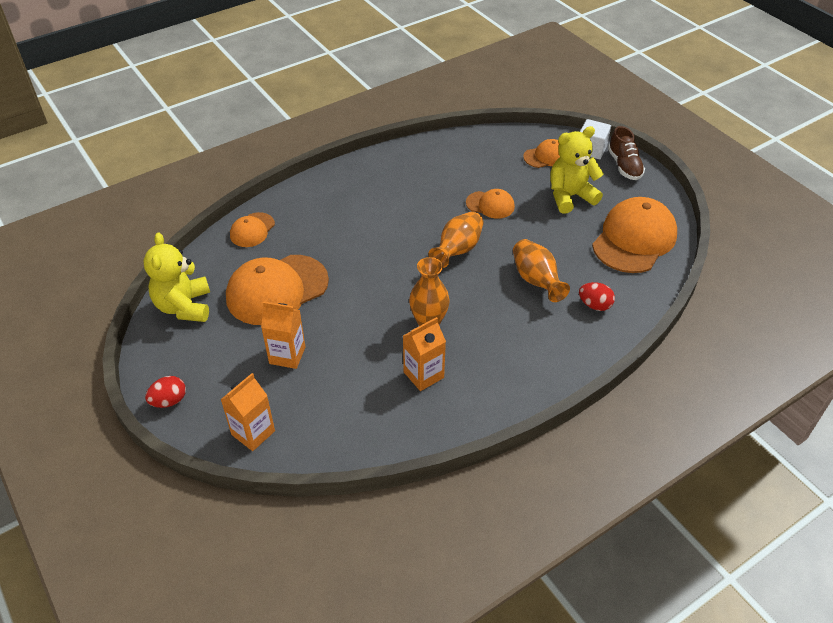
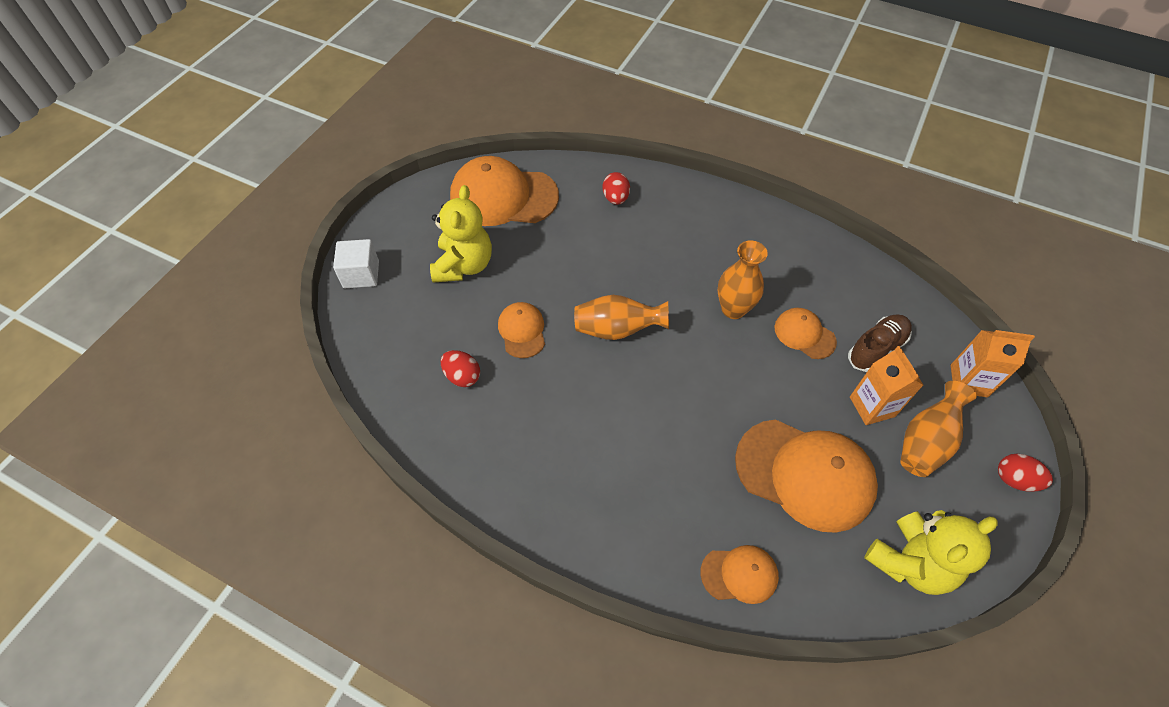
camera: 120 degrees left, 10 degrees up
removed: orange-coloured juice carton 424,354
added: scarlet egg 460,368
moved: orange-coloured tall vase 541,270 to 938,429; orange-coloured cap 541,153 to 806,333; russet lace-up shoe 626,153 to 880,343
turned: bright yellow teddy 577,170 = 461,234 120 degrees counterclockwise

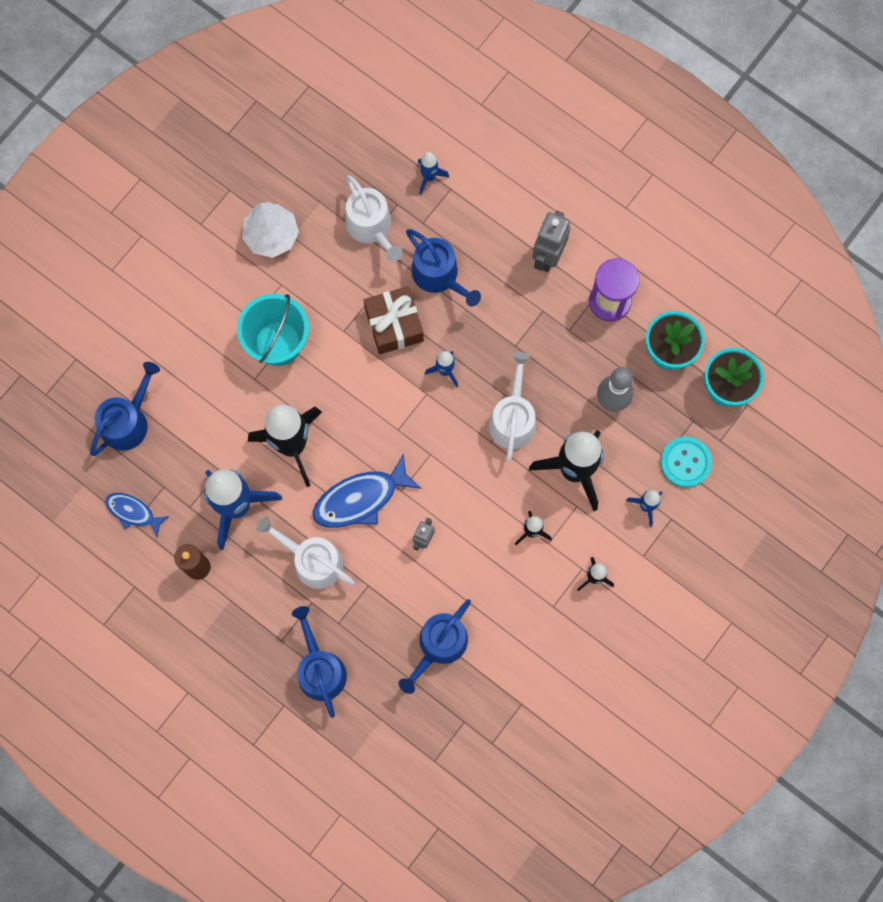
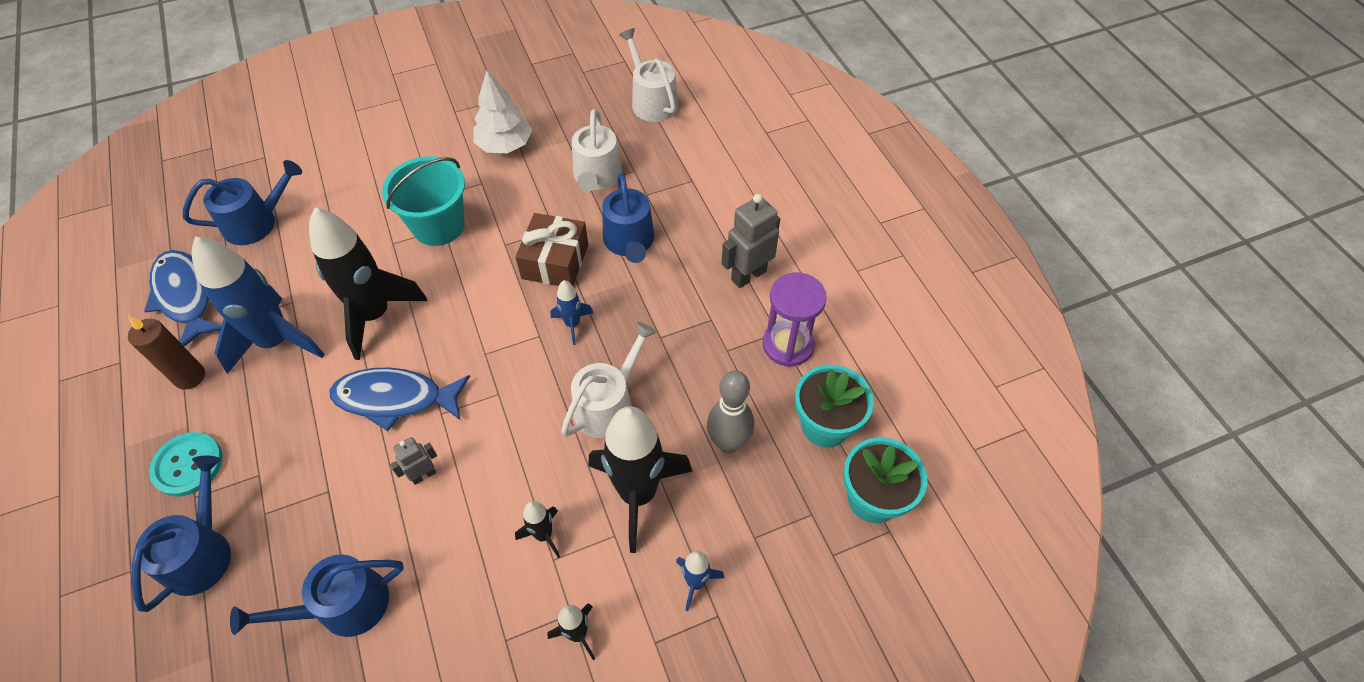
camera: 30 degrees right, 20 degrees down
removed: blue rocket 433,173
moved: pure white watering can 305,553 to 648,75; aqua shirt button 686,462 to 186,464
resized: blue fish figure 137,515 = 182,298 x1.69

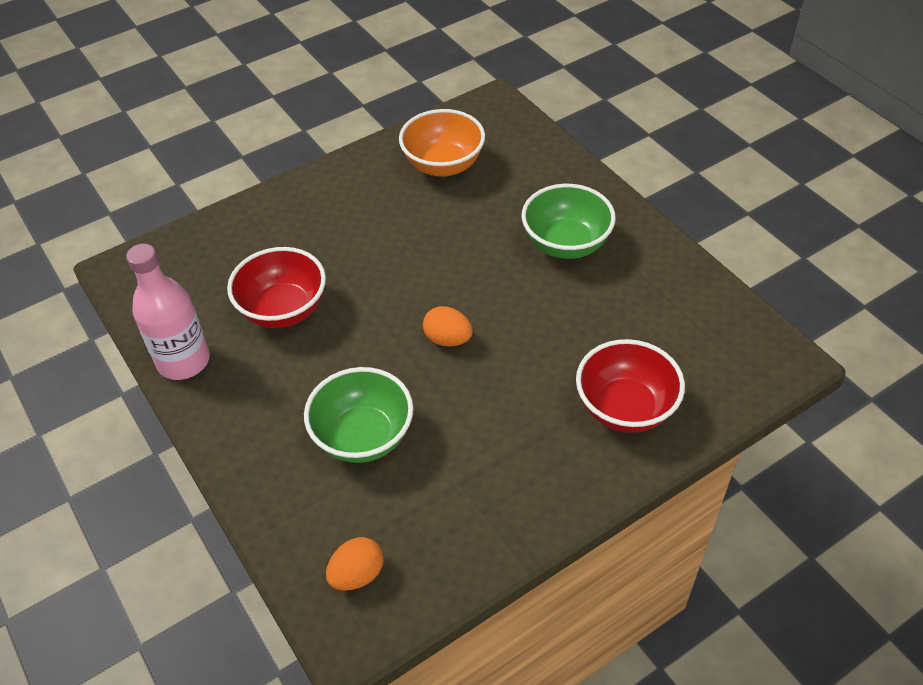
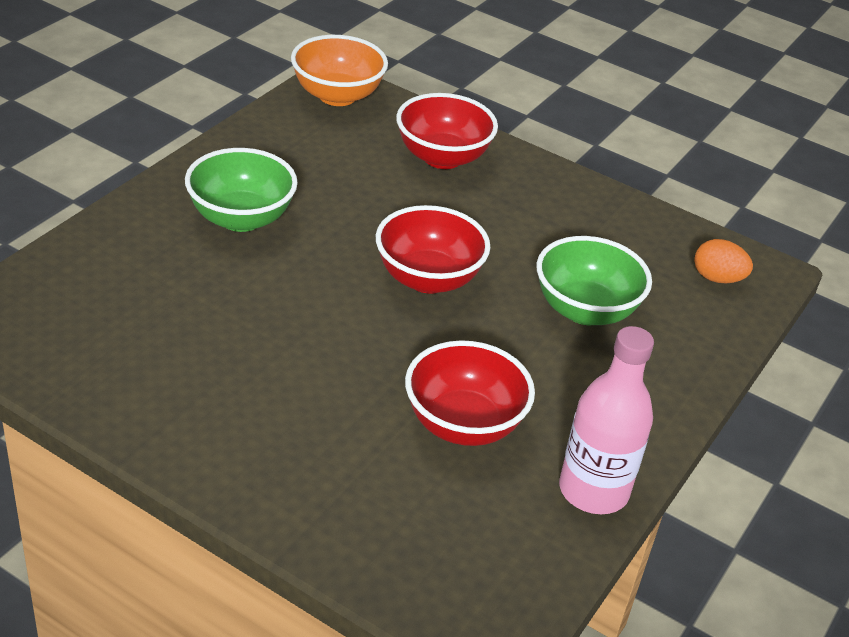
camera: 120 degrees left, 10 degrees down
moved: orange-coloured deep dish 442,143 to 339,70
replaced: orange-coloured egg 448,326 to scarlet deep dish 433,249

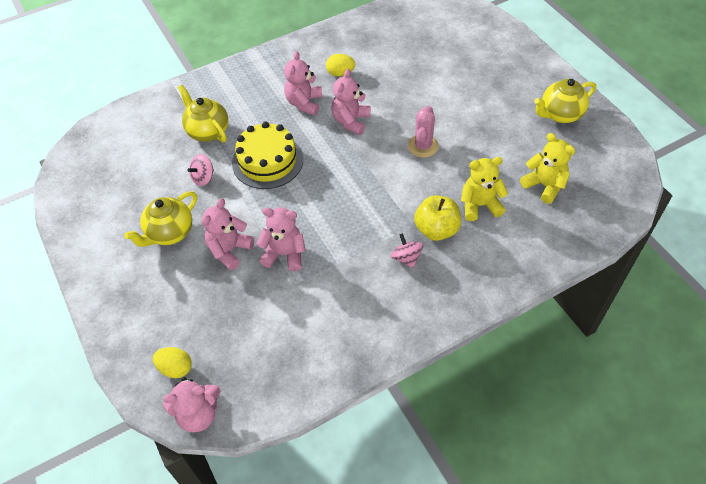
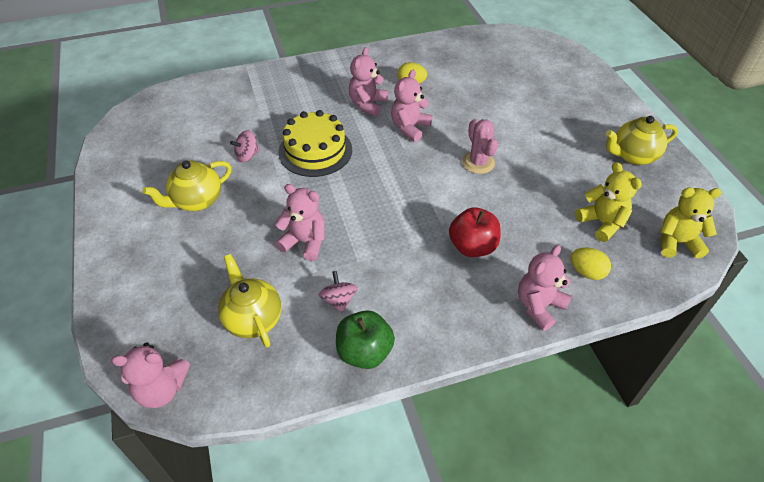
camera: 10 degrees right, 5 degrees down
added: leaf-green apple 365,339
moved: bright yellow egg 172,362 to 591,264; bright yellow teapot 203,114 to 249,301; rose-pink teddy 228,234 to 545,288; rose-pink spinning top 407,250 to 338,292; bright yellow teddy 484,189 to 691,223
recoloured: bright yellow apple 437,218 to scarlet apple 475,232
turned: rose-pink prickly plant 423,132 = 480,146 45 degrees counterclockwise

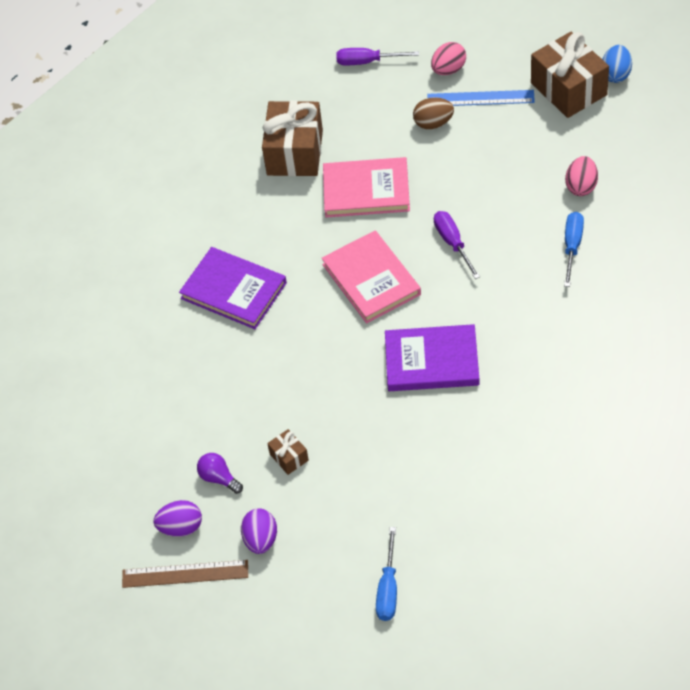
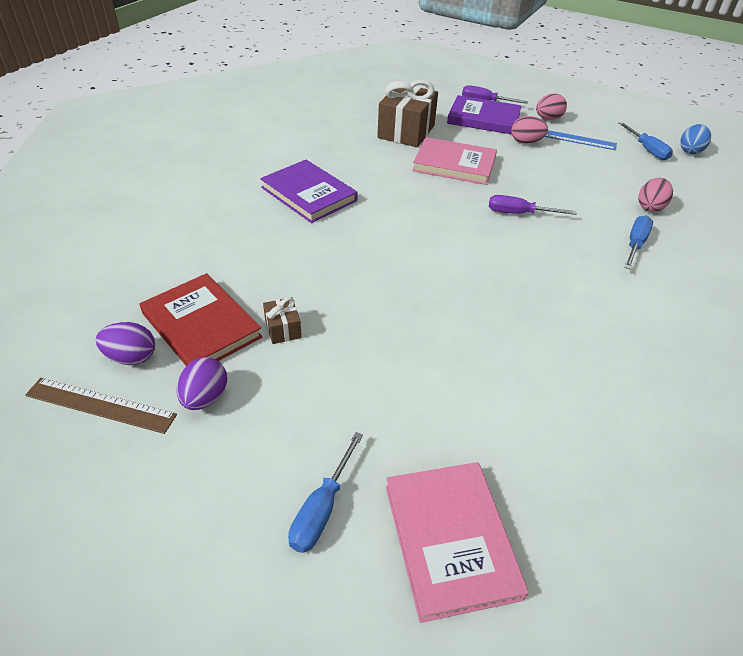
camera: 10 degrees right, 10 degrees down
moved: rose-pink book 371,276 to 457,542; royal purple book 432,357 to 484,115
replaced: royal purple bulb 220,473 to scarlet book 201,319; russet present 570,75 to blue hand screwdriver 646,141
recoloured: russet egg 433,113 to rose-pink egg 529,130
turned: royal purple hand screwdriver 457,245 = 532,205 75 degrees counterclockwise

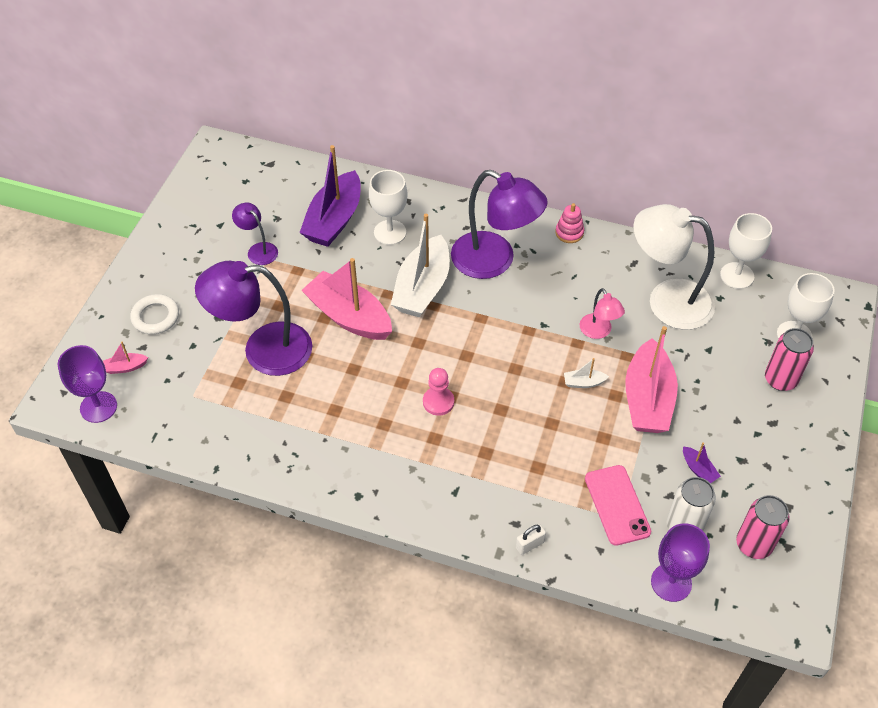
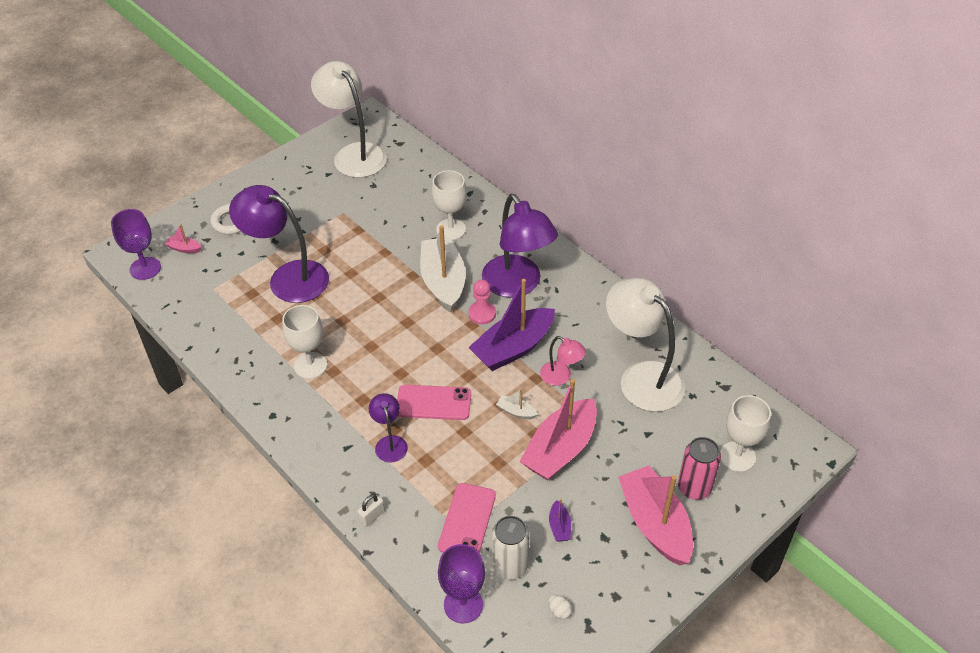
camera: 30 degrees right, 5 degrees down
removed: rose-pink stacking toy 569,223
added: pure white lamp 349,119; rose-pink phone 434,402
moved: royal purple lamp 255,234 to 388,428; royal purple toy boat 330,196 to 511,325; rose-pink toy boat 346,299 to 655,515; rose-pink game pawn 438,392 to 482,302; pure white wine glass 746,251 to 304,342
replaced: rose-pink can 763,527 to pure white egg 560,607
turned: pure white toy boat 420,265 = 443,269 120 degrees clockwise; pure white padlock 531,540 = 371,510 45 degrees counterclockwise; rose-pink lamp 602,313 = 563,361 60 degrees counterclockwise

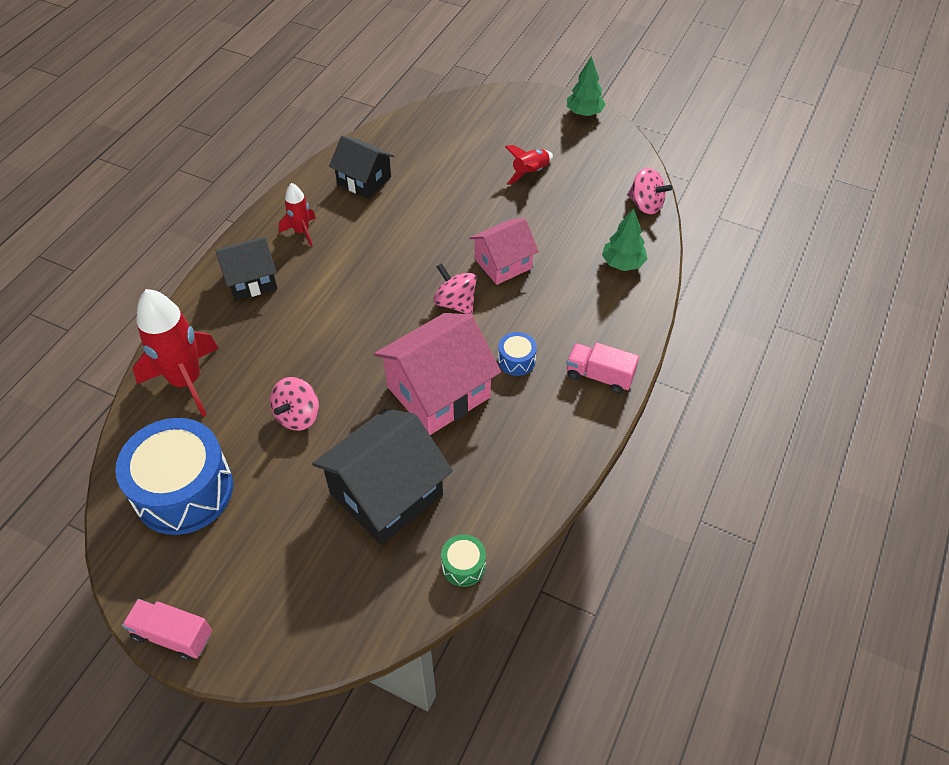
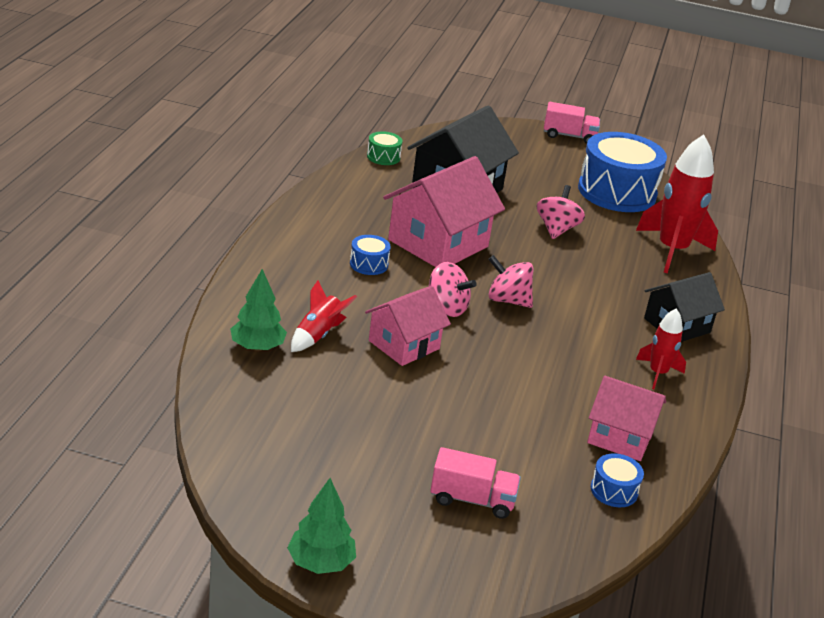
camera: 165 degrees right, 20 degrees down
added: blue drum 617,480
moved: scarlet rocket 529,165 to 324,316; rose-pink truck 603,368 to 475,483; rose-pink spinning top 649,191 to 510,281
recoloured: black house 361,167 to rose-pink house 626,418

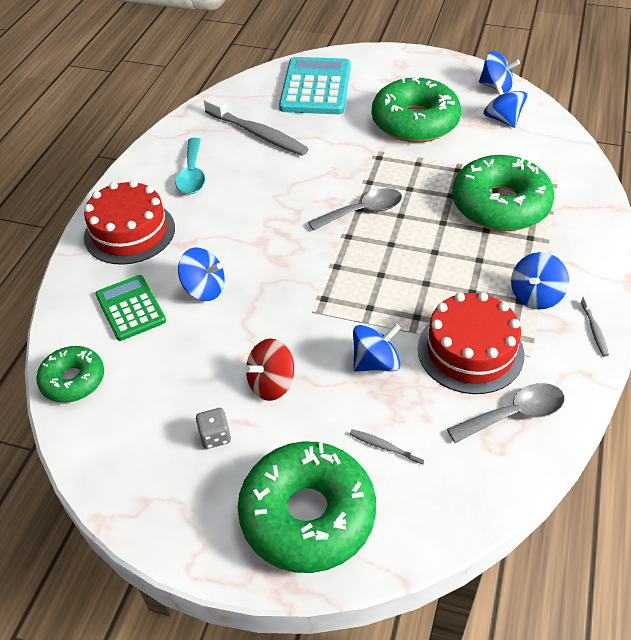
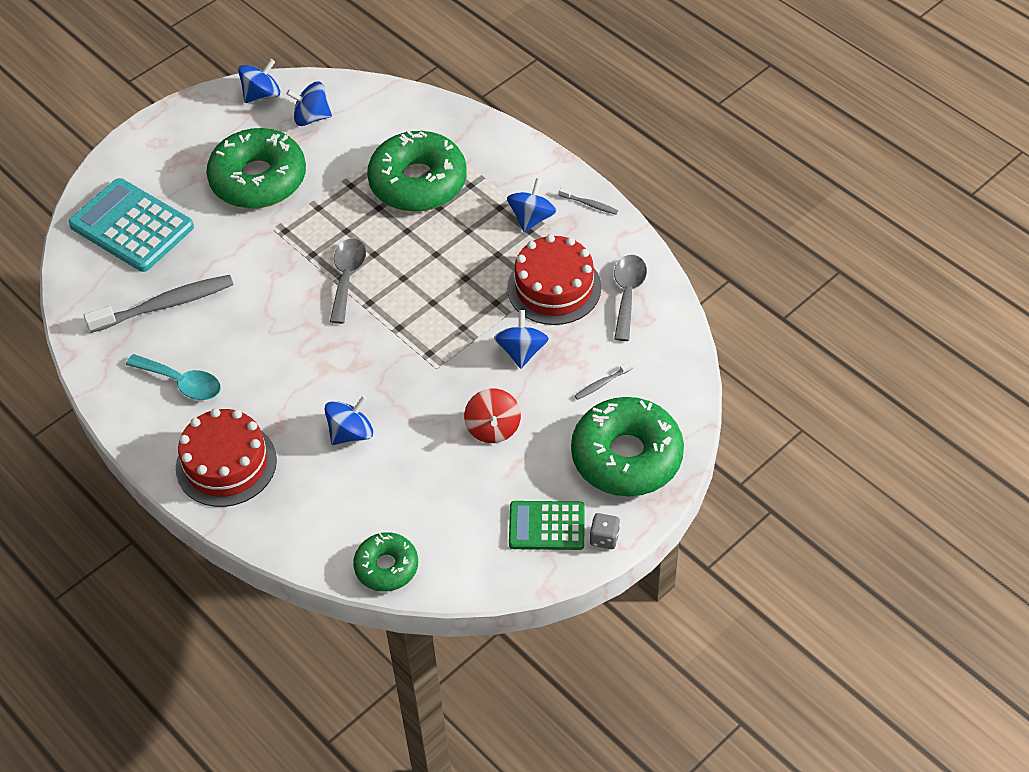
camera: 60 degrees left, 5 degrees up
moved: leaf-green pocket calculator 130,308 to 546,525; grey game die 213,428 to 605,531
turned: blue spinning top 540,281 = 532,205 135 degrees counterclockwise

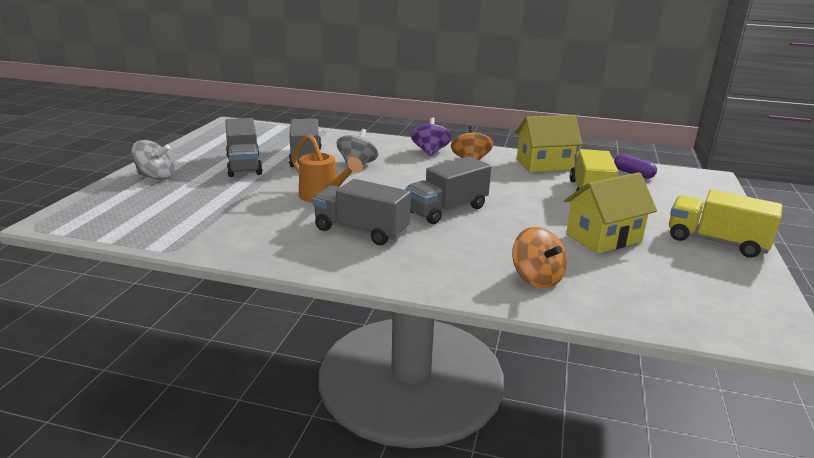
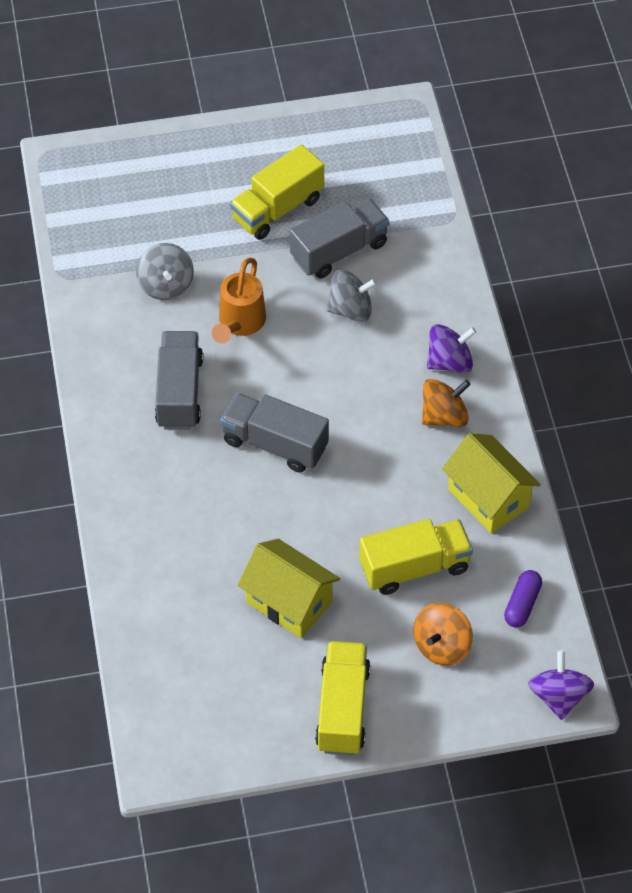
camera: 65 degrees right, 30 degrees up
added: royal purple spinning top 561,685
moved: grey spinning top 152,160 to 165,271; orange-coloured spinning top 539,257 to 443,634
recoloured: grey truck 244,147 to bright yellow truck 277,192

